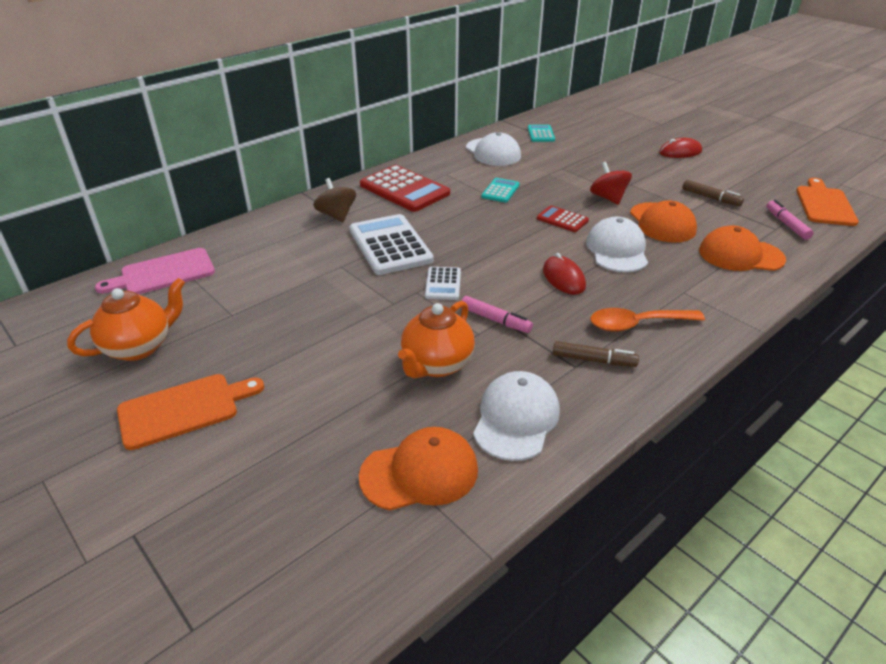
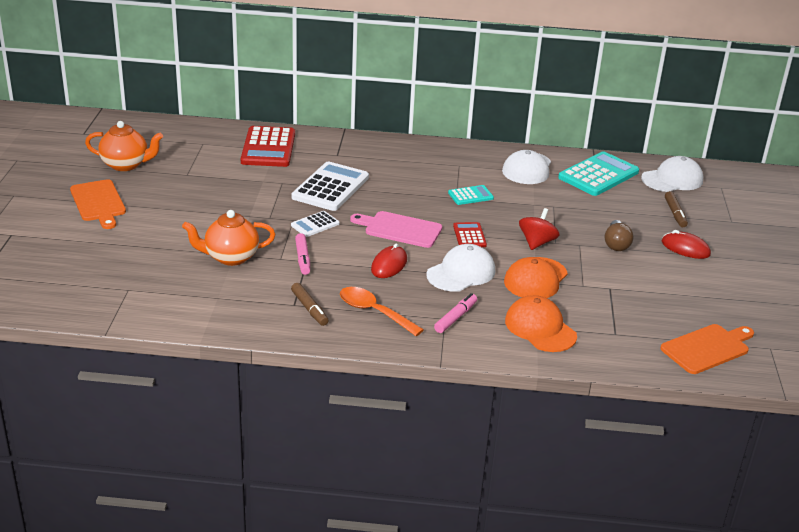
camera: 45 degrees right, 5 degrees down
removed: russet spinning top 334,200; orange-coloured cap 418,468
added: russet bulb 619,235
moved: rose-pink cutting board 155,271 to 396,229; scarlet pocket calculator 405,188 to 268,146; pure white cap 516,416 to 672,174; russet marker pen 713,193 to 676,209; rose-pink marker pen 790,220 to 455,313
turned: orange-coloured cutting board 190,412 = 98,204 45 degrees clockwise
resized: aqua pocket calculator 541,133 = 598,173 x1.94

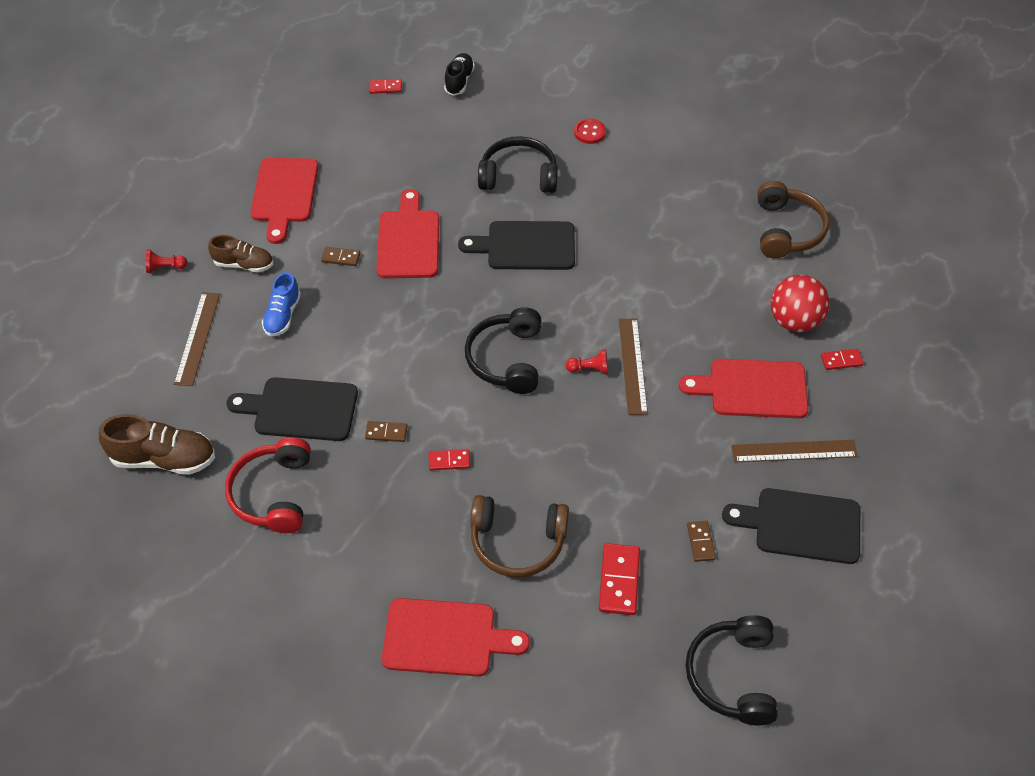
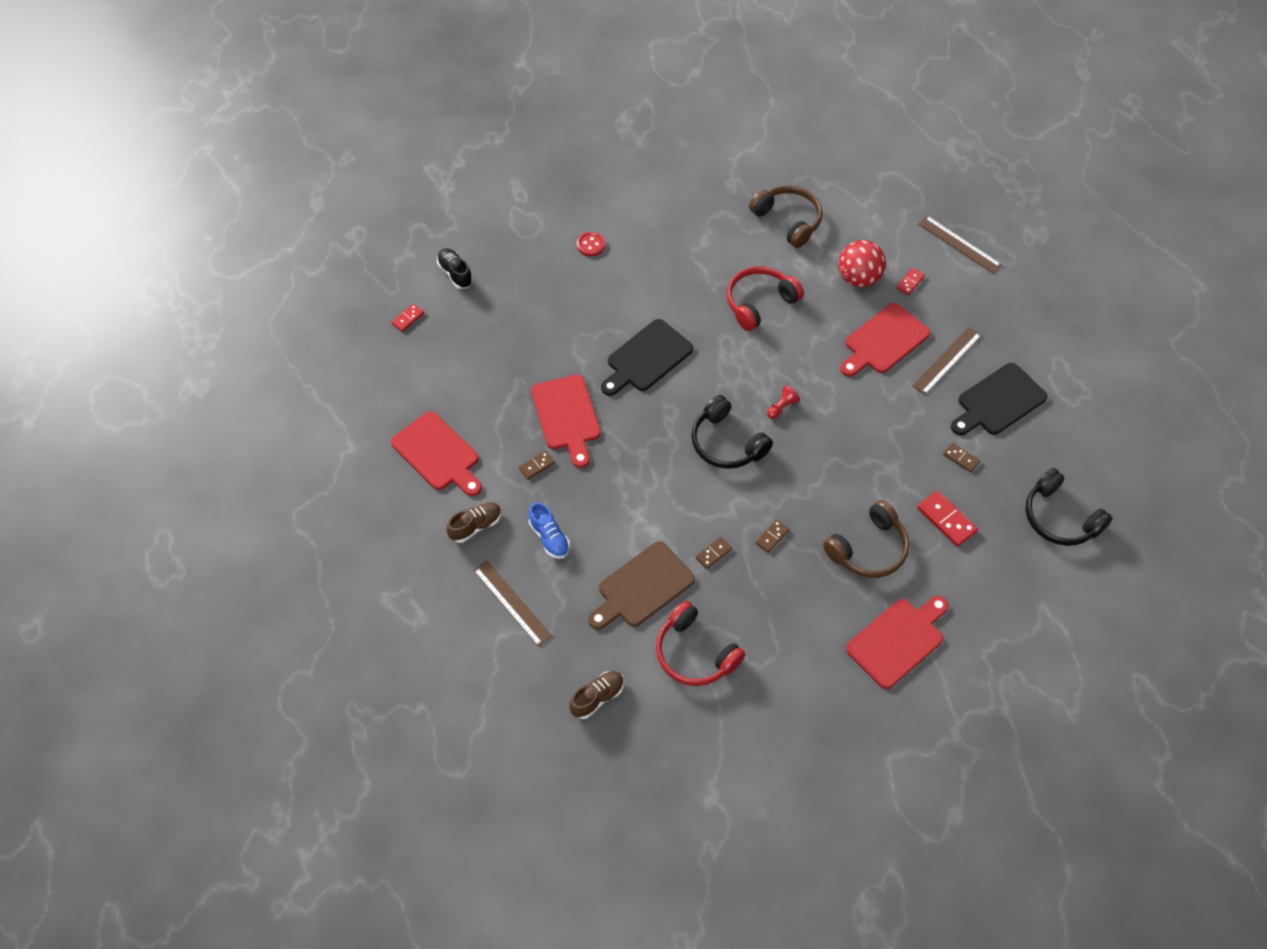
camera: 45 degrees left, 5 degrees up
removed: scarlet game pawn 167,261; black headphones 518,164
added: scarlet headphones 765,298
moved: russet ruler 633,366 to 960,244
recoloured: black cutting board 292,409 to russet cutting board 641,585; scarlet domino 449,459 to russet domino 772,536
turned: scarlet cutting board 407,233 = 566,421 150 degrees counterclockwise
resized: russet lace-up shoe 157,444 = 597,695 x0.65

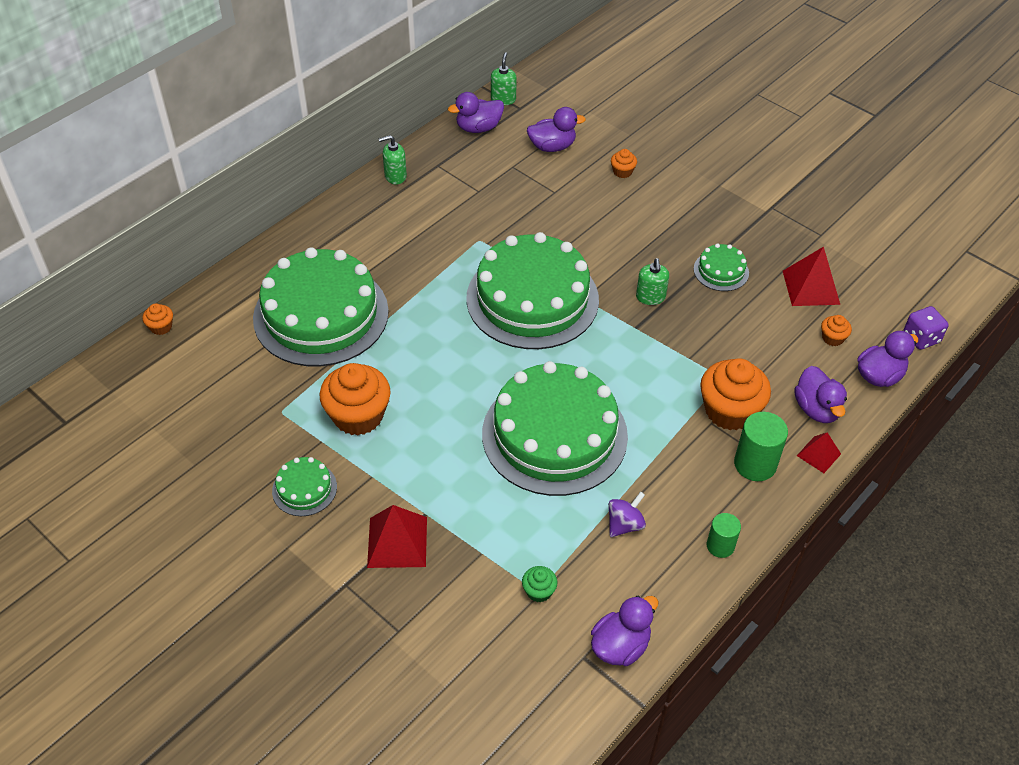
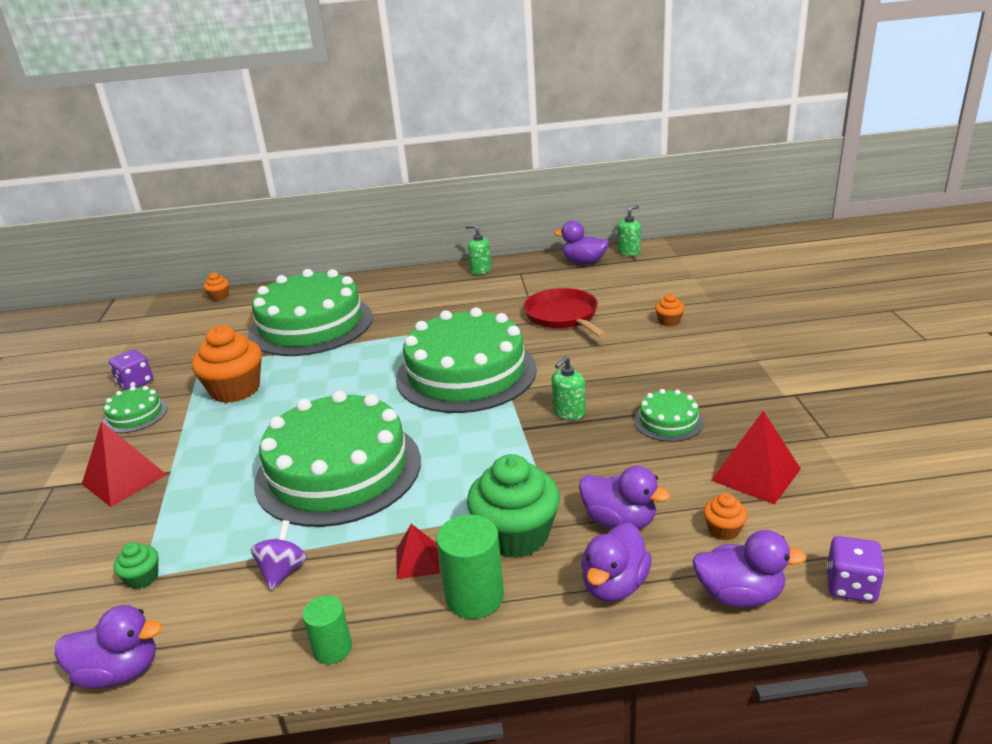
camera: 45 degrees right, 20 degrees down
added: royal purple game die 130,369; scarlet pan 565,313
moved: royal purple duck 556,129 to 624,497; scarlet pyramid 819,453 to 418,551
recoloured: orange-coloured fairy cake 735,394 to leaf-green fairy cake 513,506
turned: royal purple spinning top 627,514 = 279,555 75 degrees counterclockwise

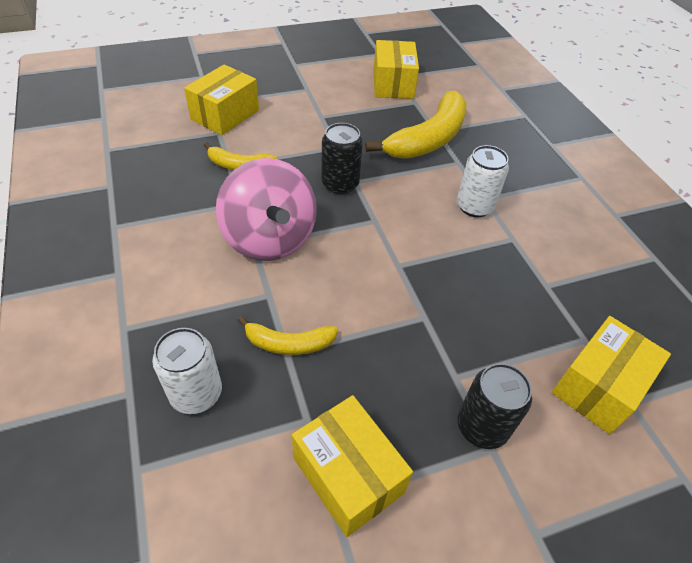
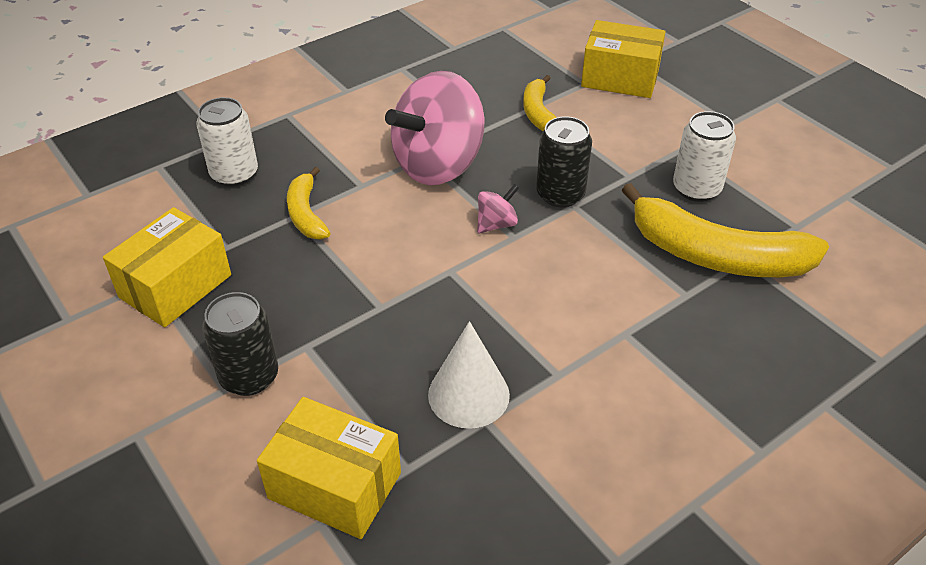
camera: 75 degrees right, 5 degrees down
removed: bright yellow box 396,69
added: pure white cone 469,375; rose-pink spinning top 498,208
moved: pure white can 483,181 to 704,156

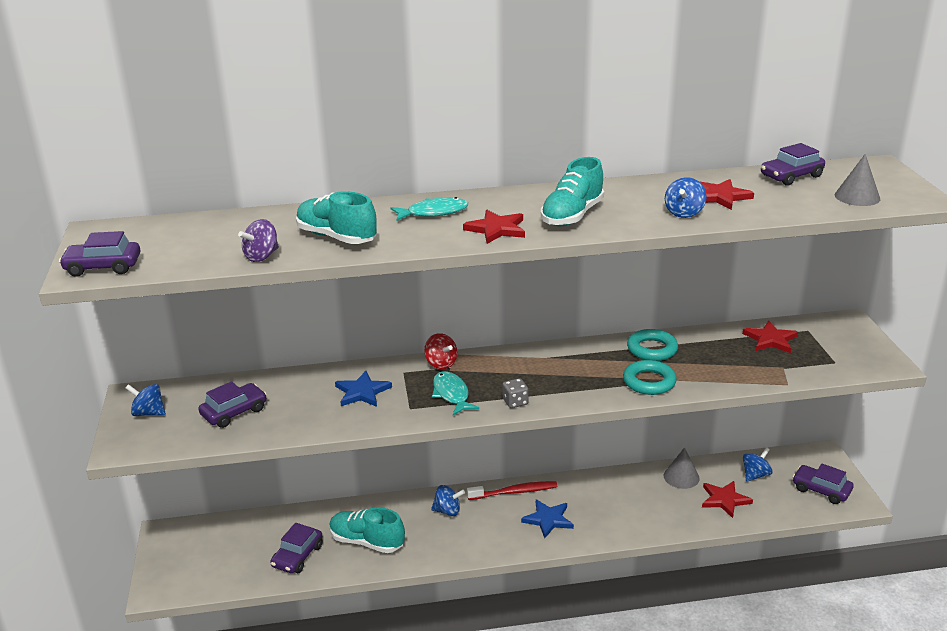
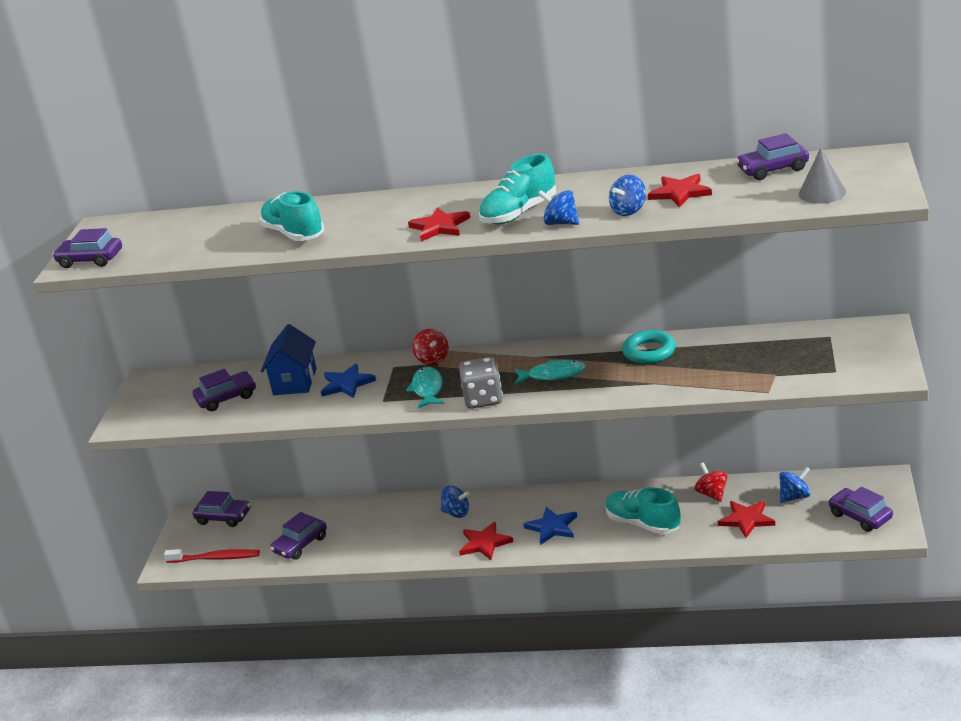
camera: 20 degrees right, 0 degrees up
removed: royal purple spinning top 258,240; aqua torus 650,377
added: royal purple toy car 222,509; blue house 289,359
moved: blue spinning top 146,400 to 558,207; aqua lace-up shoe 367,530 to 643,510; aqua fish figure 429,209 to 550,372; scarlet toothbrush 512,490 to 212,556; scarlet star shape 770,337 to 486,541
replaced: grey cone 682,468 to scarlet spinning top 711,482
resized: grey game die 515,393 = 481,383 x1.76

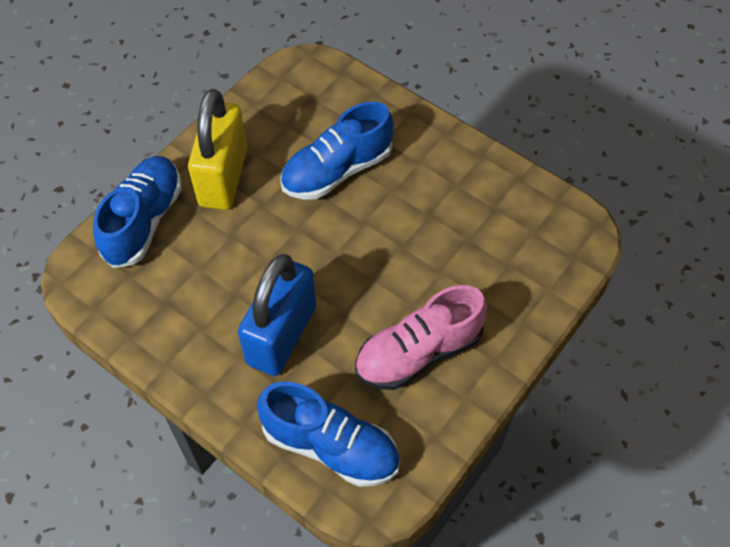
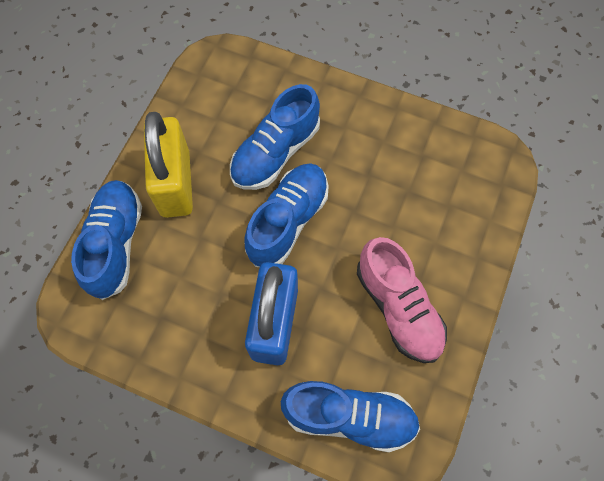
camera: 15 degrees left, 10 degrees up
added: blue lace-up shoe 286,215
turned: rose-pink lace-up shoe 421,337 = 402,300 75 degrees counterclockwise

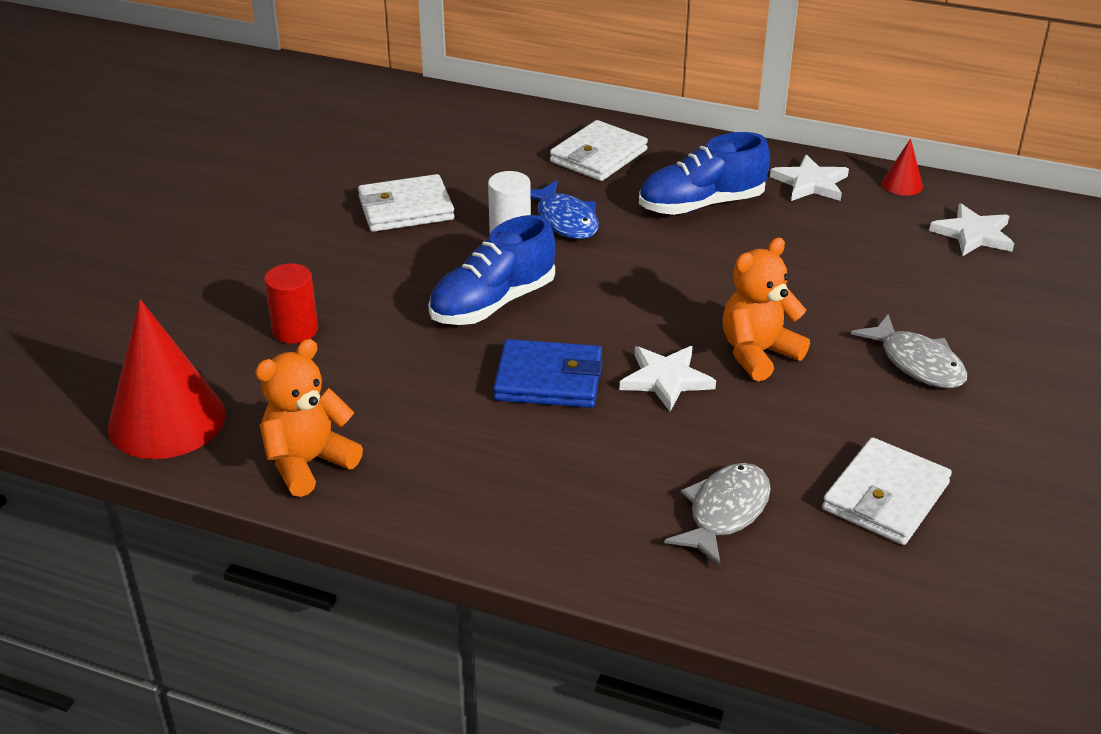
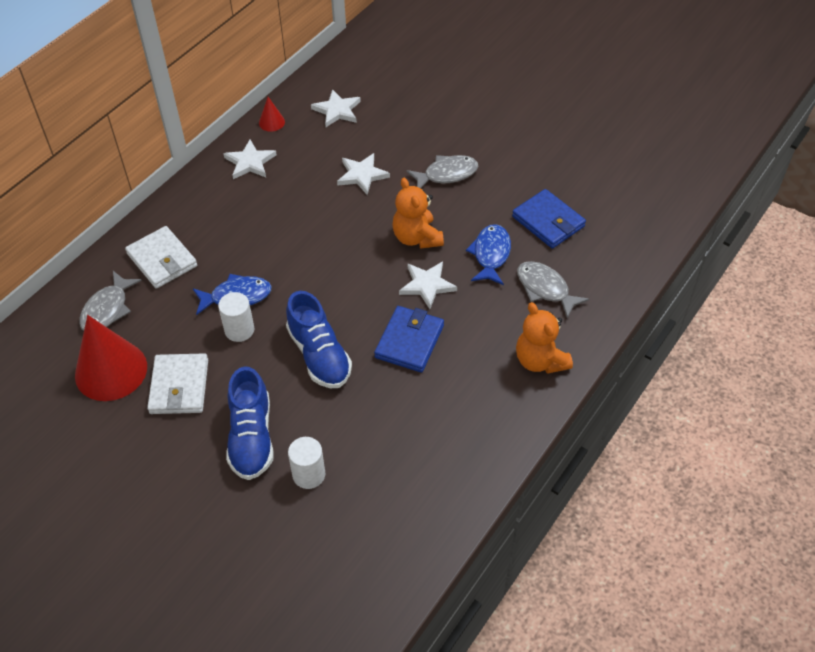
camera: 75 degrees left, 15 degrees up
added: grey fish figure 110,301; pure white star shape 363,174; blue fish figure 488,254
moved: scarlet cone 166,379 to 111,358; orange-coloured teddy 309,418 to 544,338; blue lace-up shoe 704,173 to 250,423
recoloured: scarlet cylinder 291,303 to pure white cylinder 306,463; pure white billfold 887,491 to blue billfold 549,219

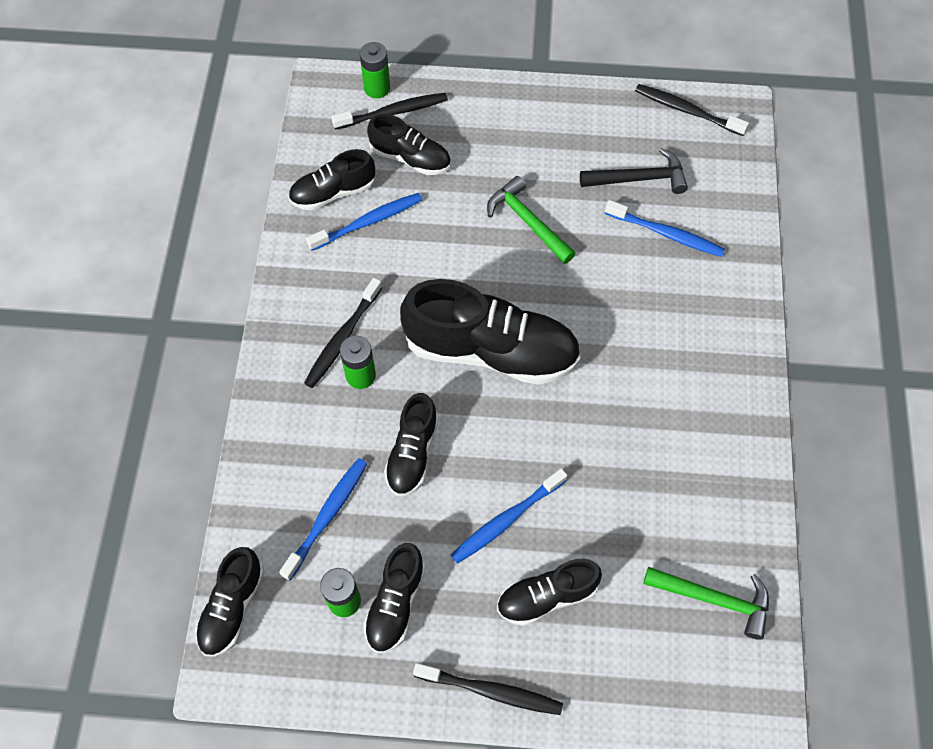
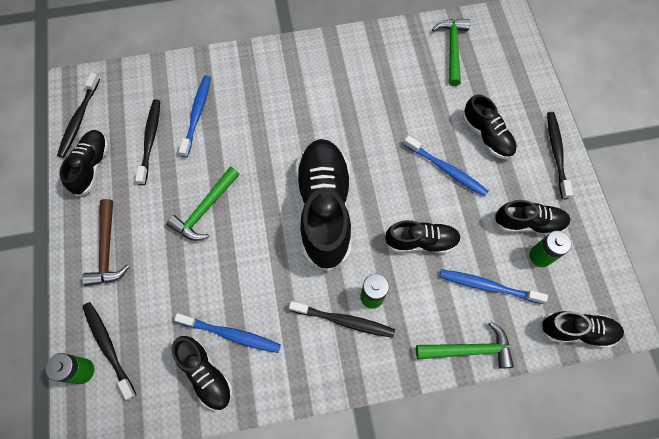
camera: 105 degrees left, 5 degrees up
added: russet hammer 105,242; leaf-green hammer 465,345
moved: black lace-up shoe 409,144 to 84,163
replaced: black hammer 634,171 to black toothbrush 147,142
turned: blue toothbrush 364,222 = 227,333 150 degrees clockwise

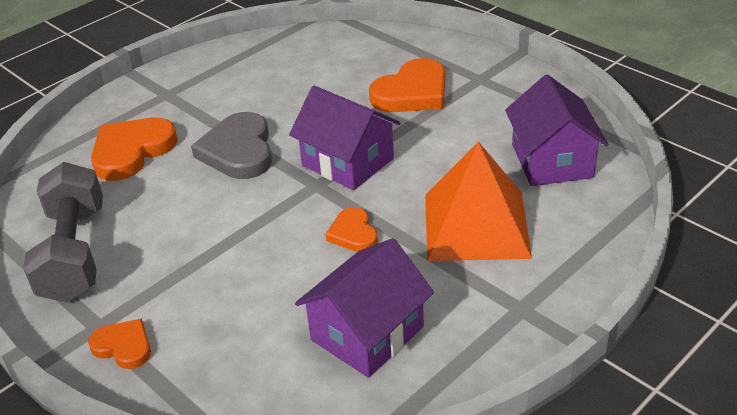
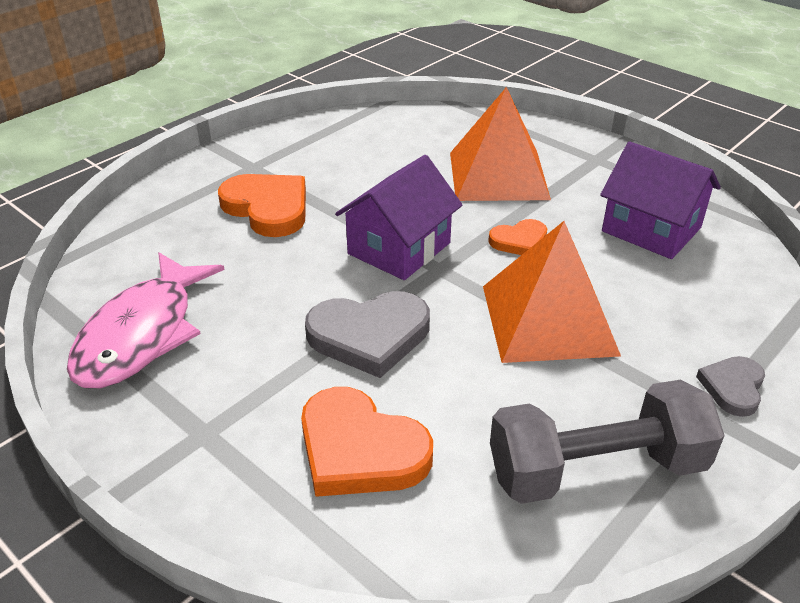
camera: 95 degrees left, 0 degrees up
removed: royal purple house 556,130
added: rose-pink fish figure 146,320; orange-coloured pyramid 552,292
recoloured: orange-coloured love heart 119,343 to grey love heart 730,386

